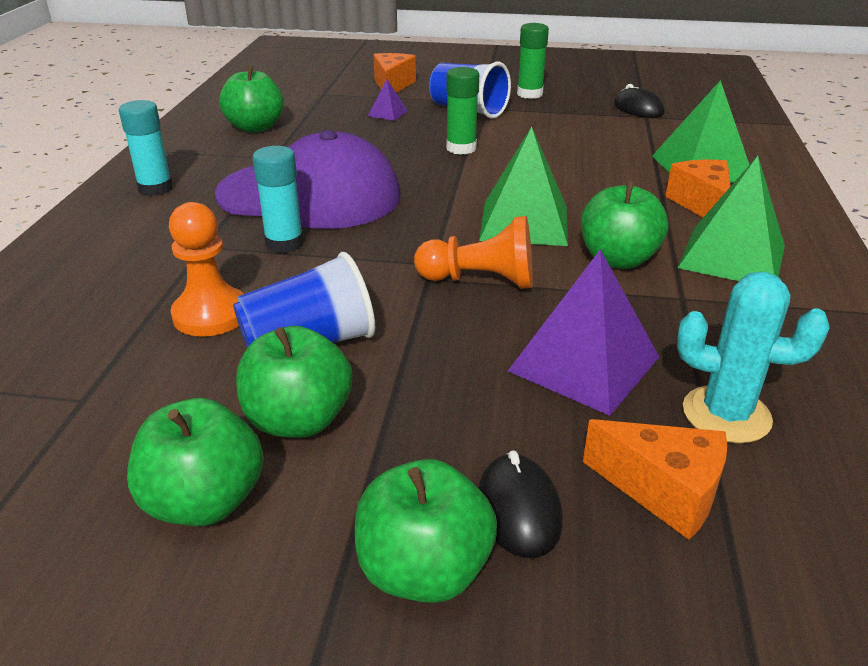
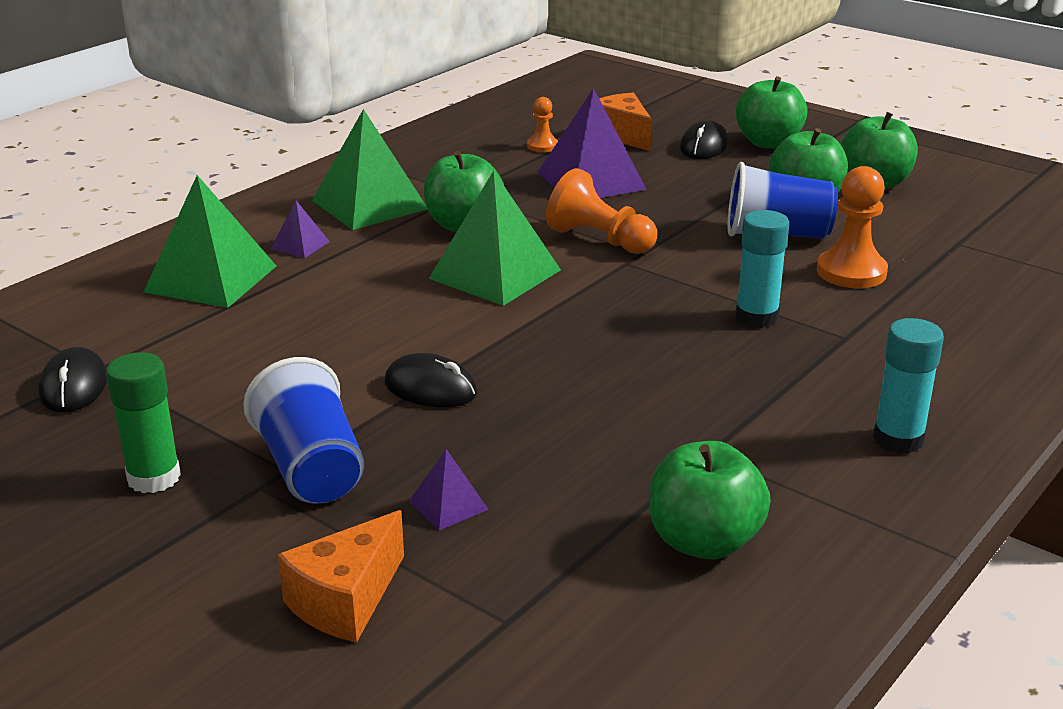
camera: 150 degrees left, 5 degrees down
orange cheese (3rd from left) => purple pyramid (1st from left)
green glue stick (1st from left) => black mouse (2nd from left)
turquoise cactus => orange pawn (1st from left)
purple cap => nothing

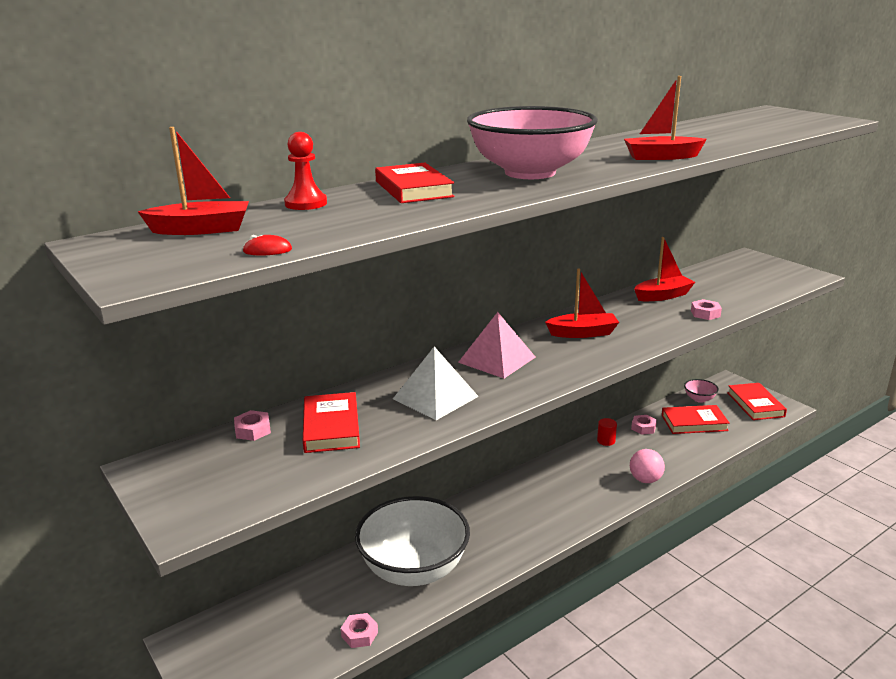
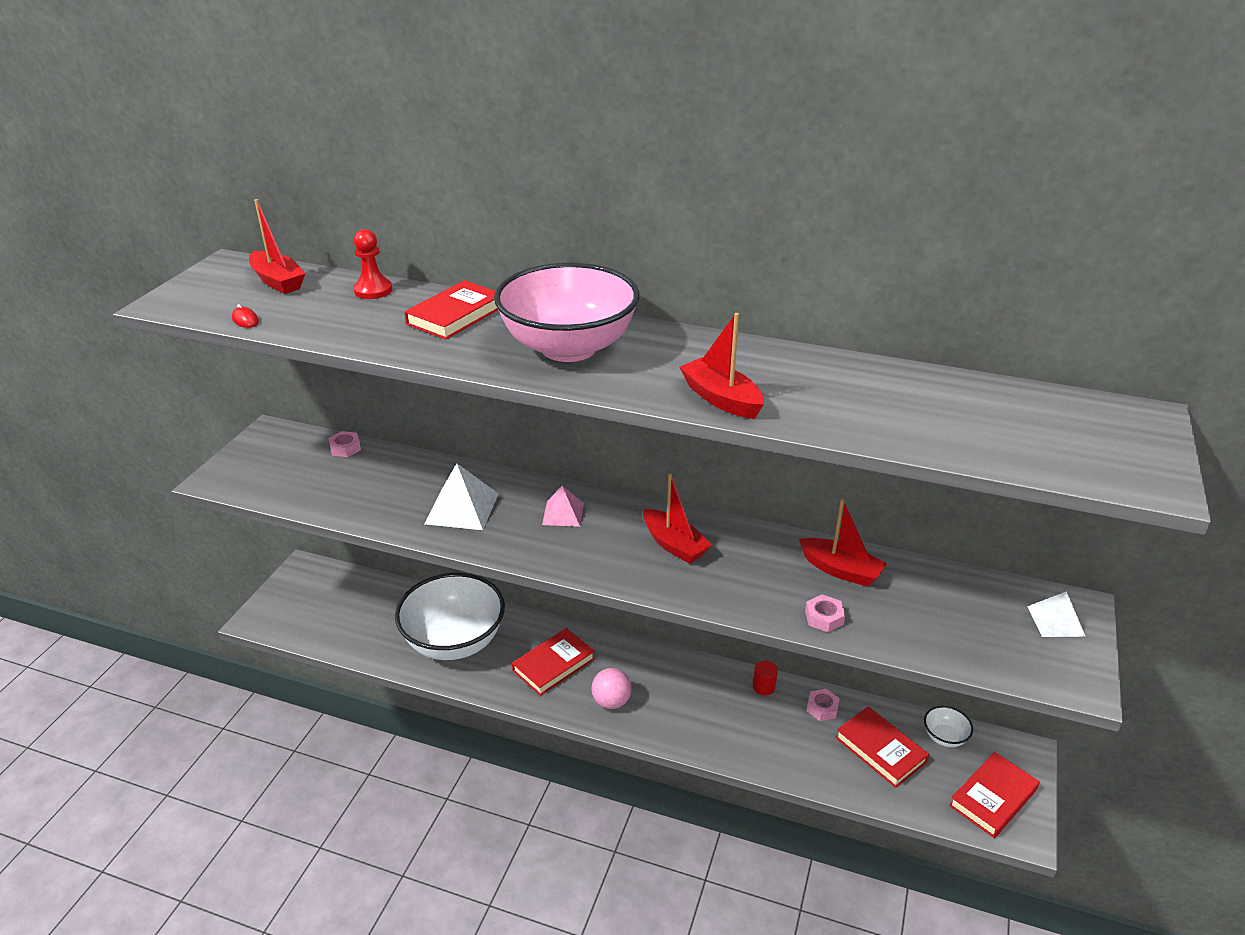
camera: 55 degrees right, 10 degrees up
red book (1st from left in the first image) => red book (2nd from left), move
pink pyramid, x0.63
pink ball, move
pink bowl (2nd from left) => white bowl (2nd from left)
nothing => white pyramid (2nd from left)
pink nut (2nd from left) => nothing

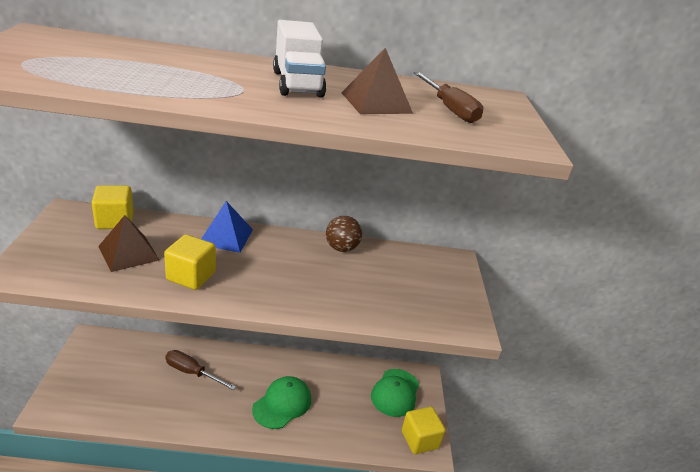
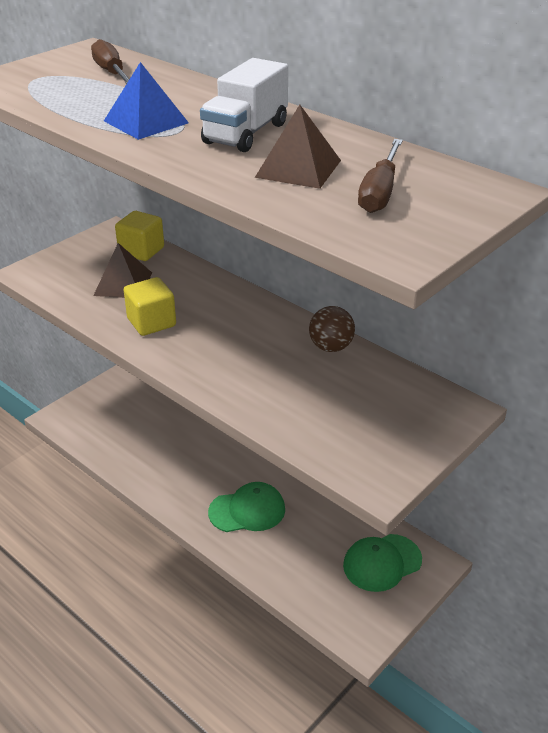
camera: 45 degrees right, 5 degrees up
brown screwdriver (1st from left), move
blue pyramid, move
yellow cube (3rd from left) => nothing

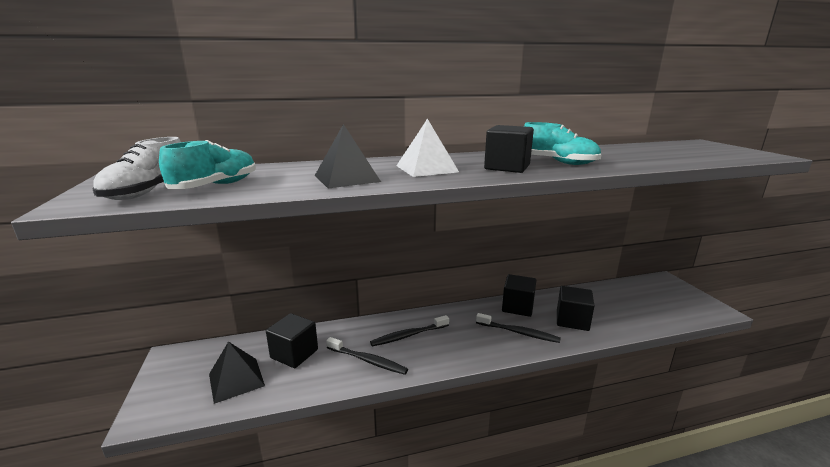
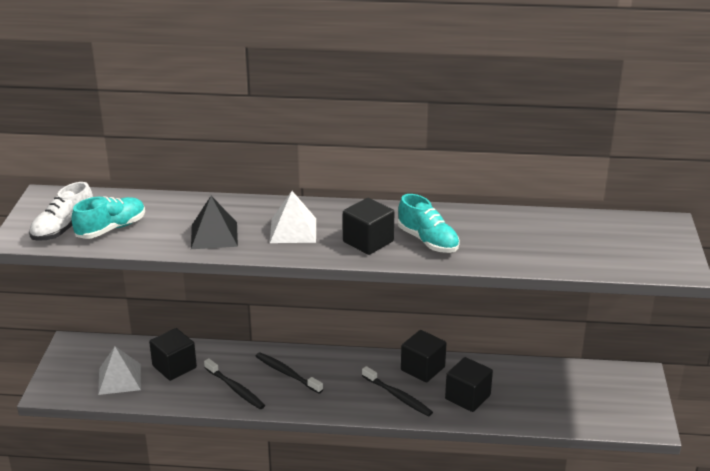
camera: 20 degrees right, 10 degrees up
black pyramid (1st from left) => white pyramid (1st from left)
black toothbrush (2nd from left), 45 degrees clockwise

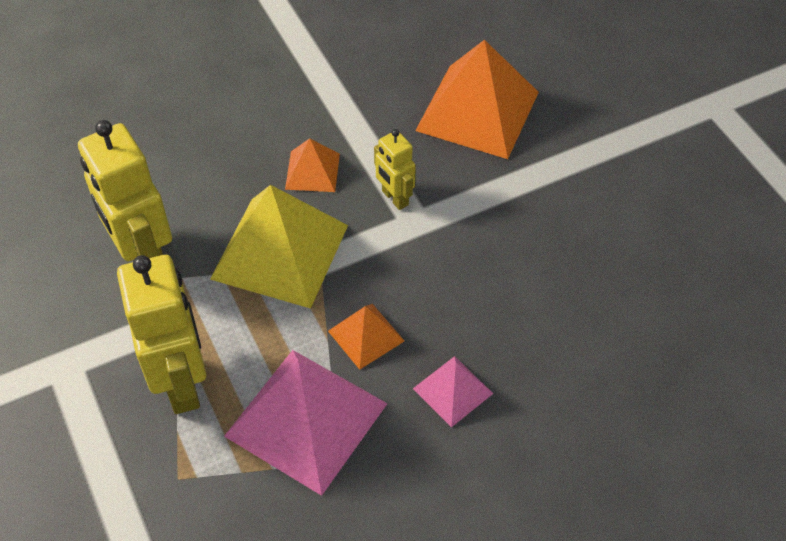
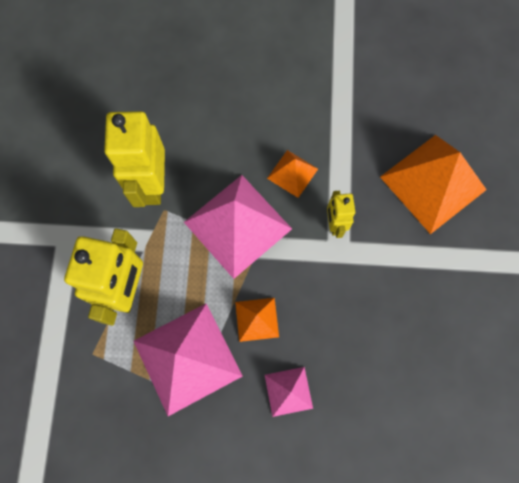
camera: 30 degrees right, 20 degrees up
yellow pyramid => pink pyramid (2nd from left)

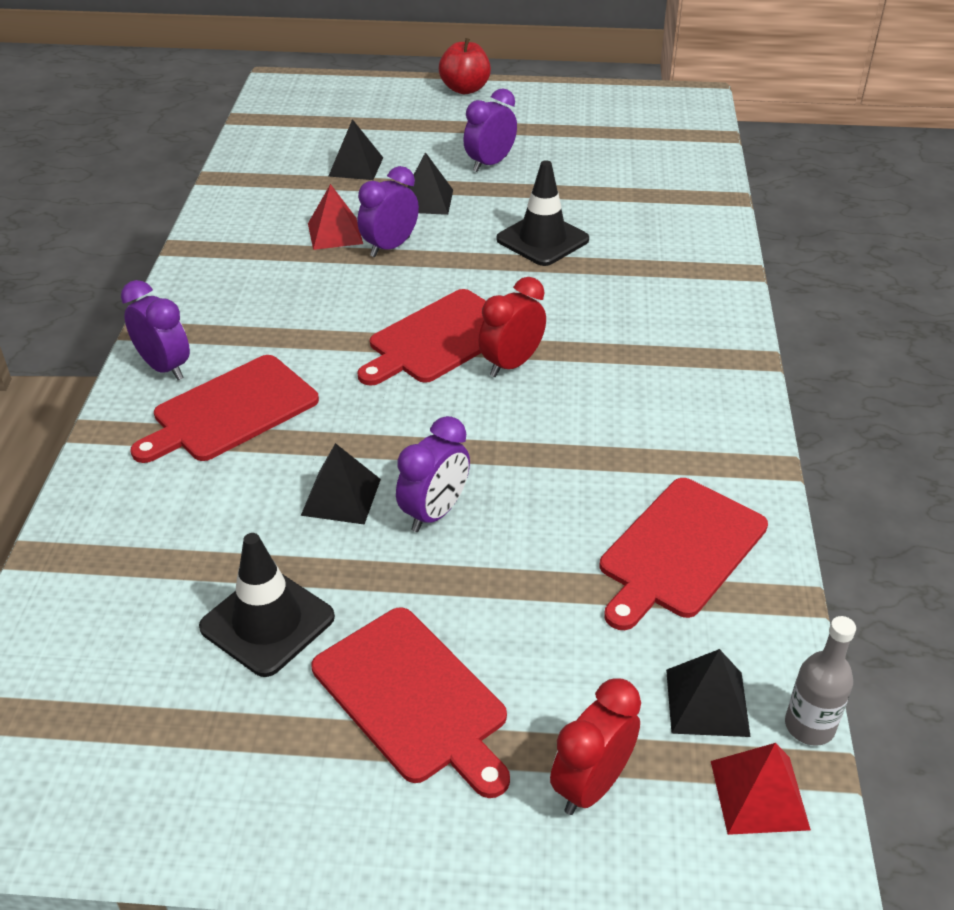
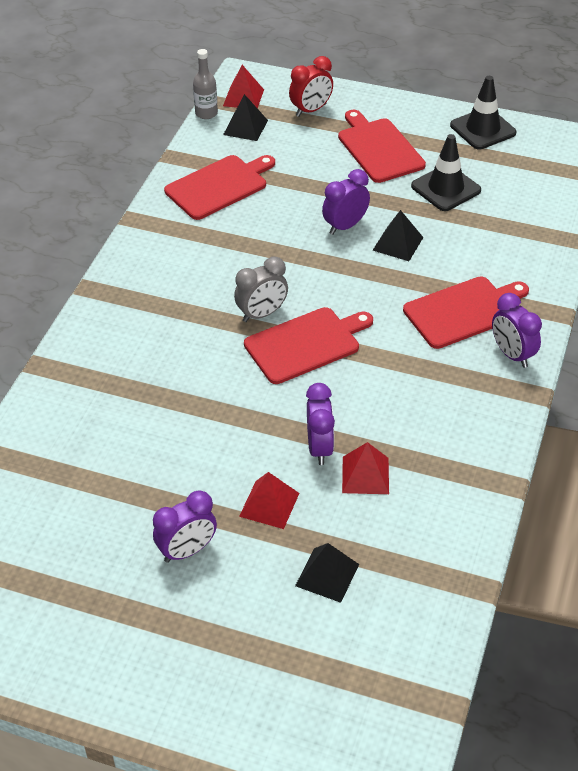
camera: 165 degrees left, 5 degrees up
red clock (1st from left) => grey clock
black pyramid (3rd from left) => red pyramid (2nd from left)
purple clock (2nd from left), 60 degrees counterclockwise
black traffic cone (2nd from left), move
red apple => nothing

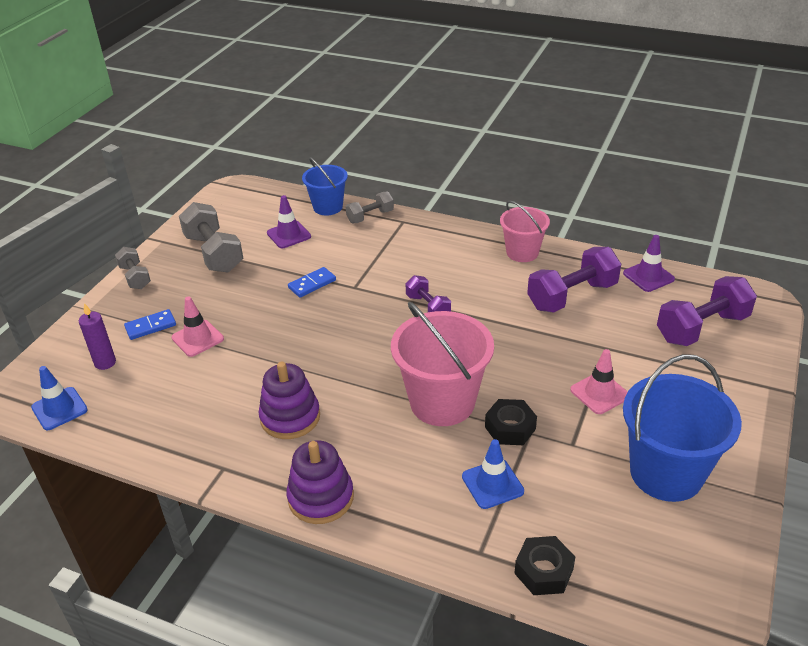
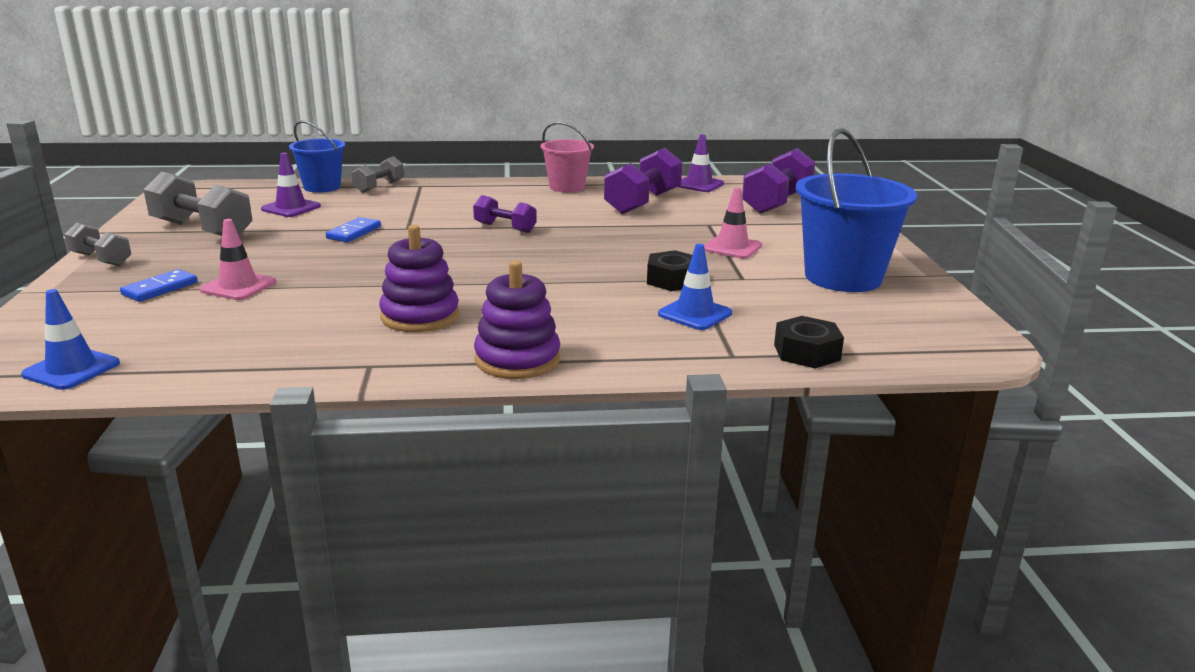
camera: 30 degrees left, 15 degrees down
purple candle => nothing
pink bucket (1st from left) => nothing

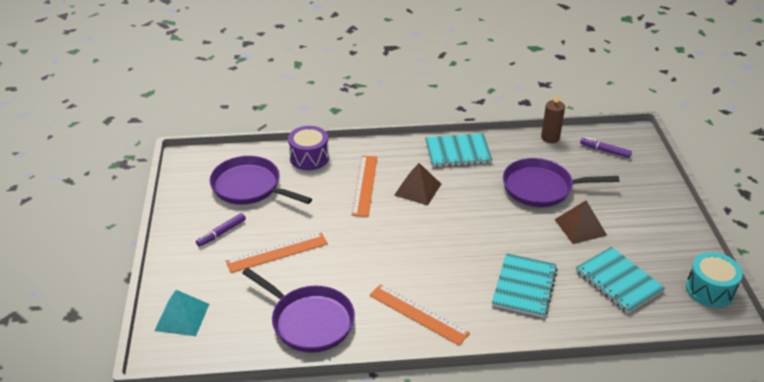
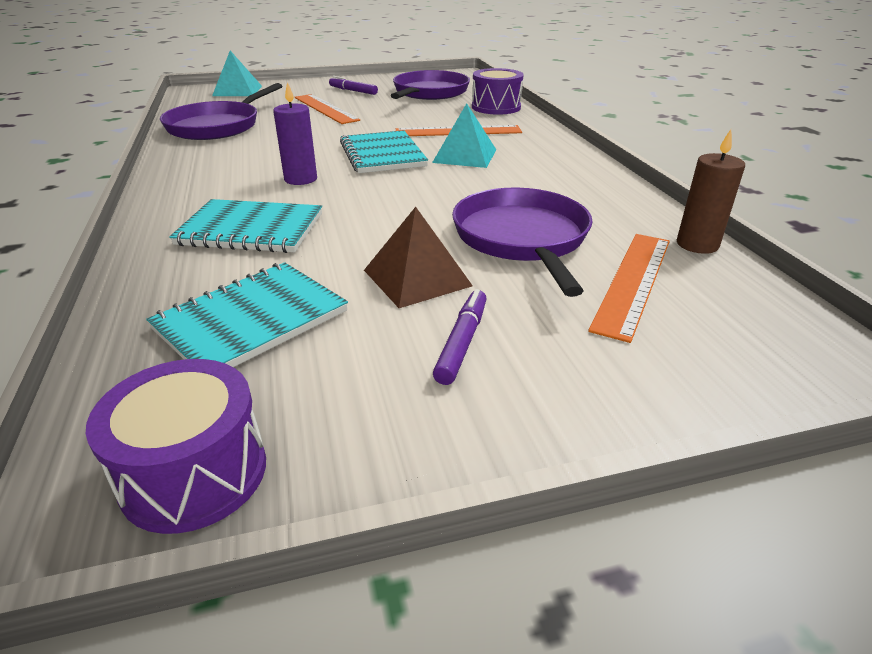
camera: 80 degrees right, 5 degrees down
turquoise drum => purple drum (1st from left)
nothing => purple candle
turquoise notebook (1st from left in the first image) => turquoise notebook (3rd from left), move
brown pyramid (1st from left) => turquoise pyramid (2nd from left)
purple marker (2nd from left), move
orange ruler (3rd from left), move

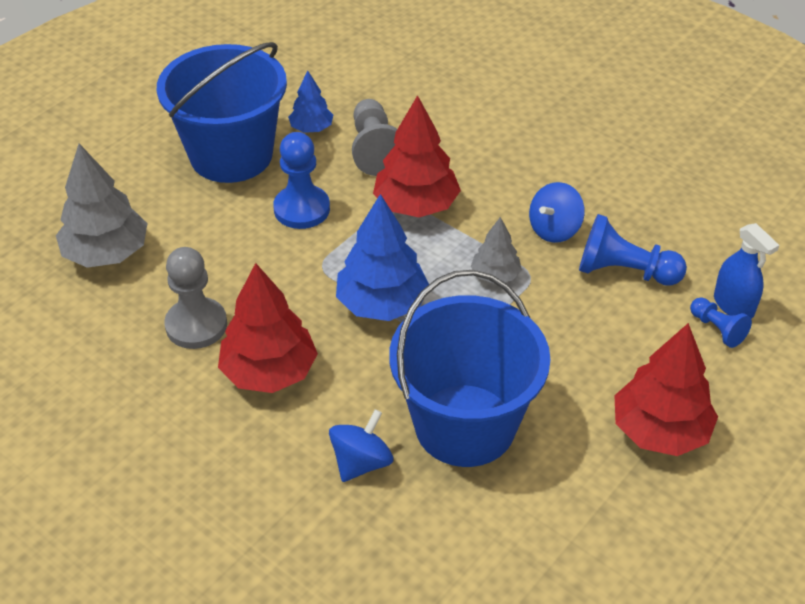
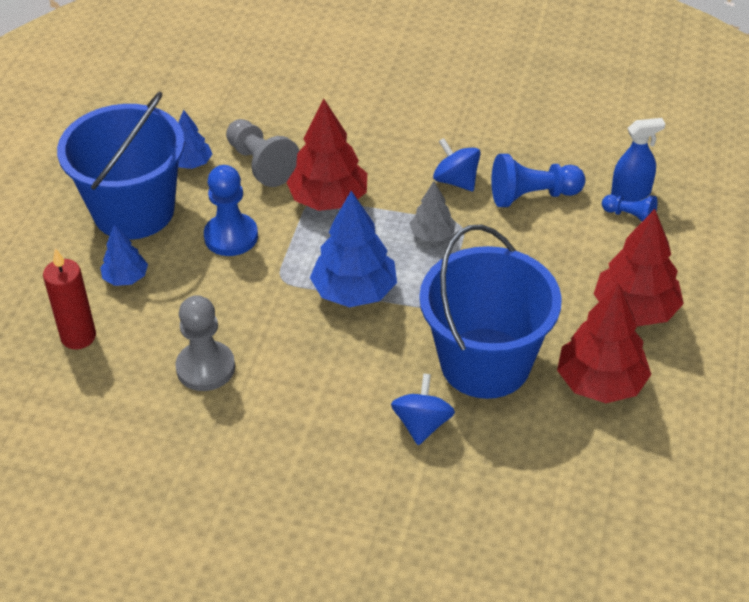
camera: 25 degrees left, 0 degrees up
grey tree (1st from left) => red candle
nothing => blue tree (1st from left)
blue spinning top (2nd from left), 120 degrees clockwise
red tree (1st from left in the first image) => red tree (2nd from left), move
blue spray bottle, 45 degrees counterclockwise

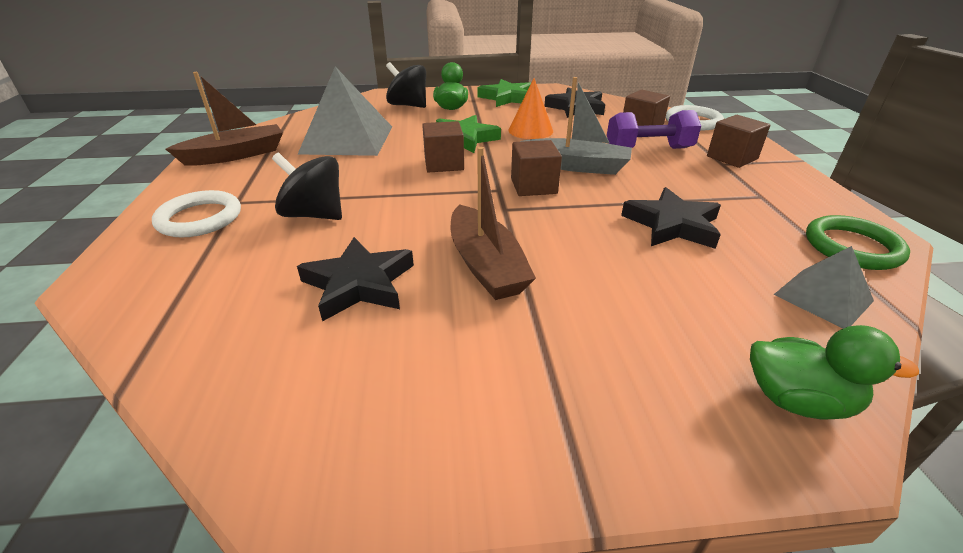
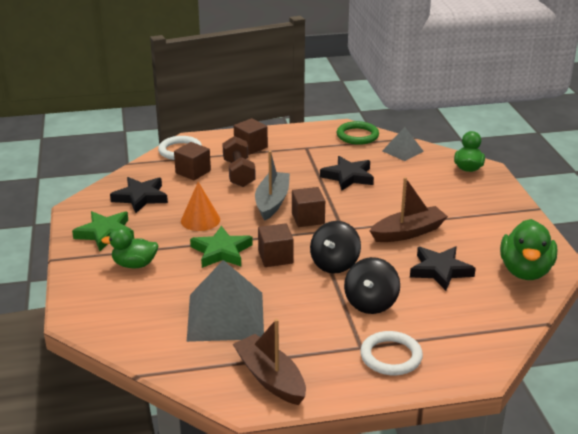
camera: 95 degrees left, 5 degrees down
purple dumbbell => brown dumbbell
black spinning top (2nd from left in the first image) => black spinning top (1st from left), move
nothing => green duck (3rd from left)

